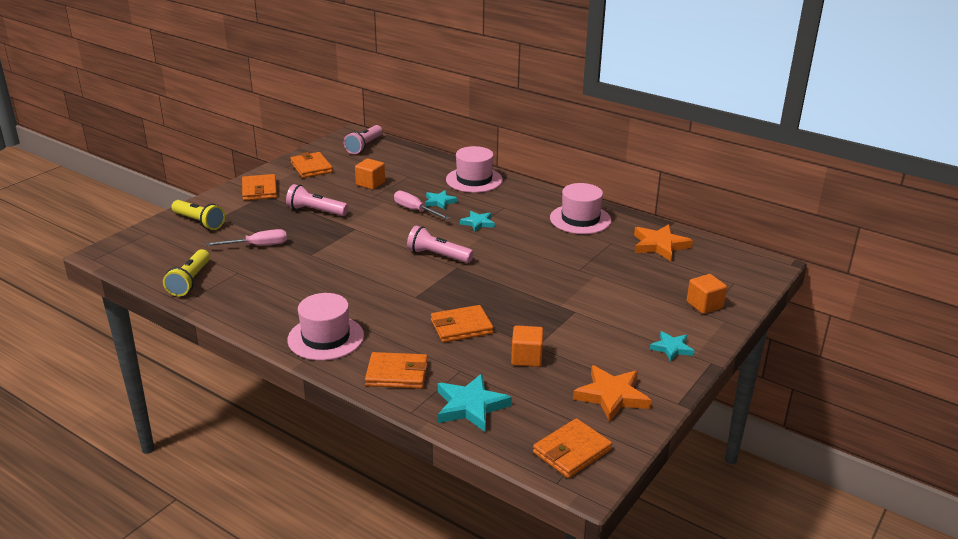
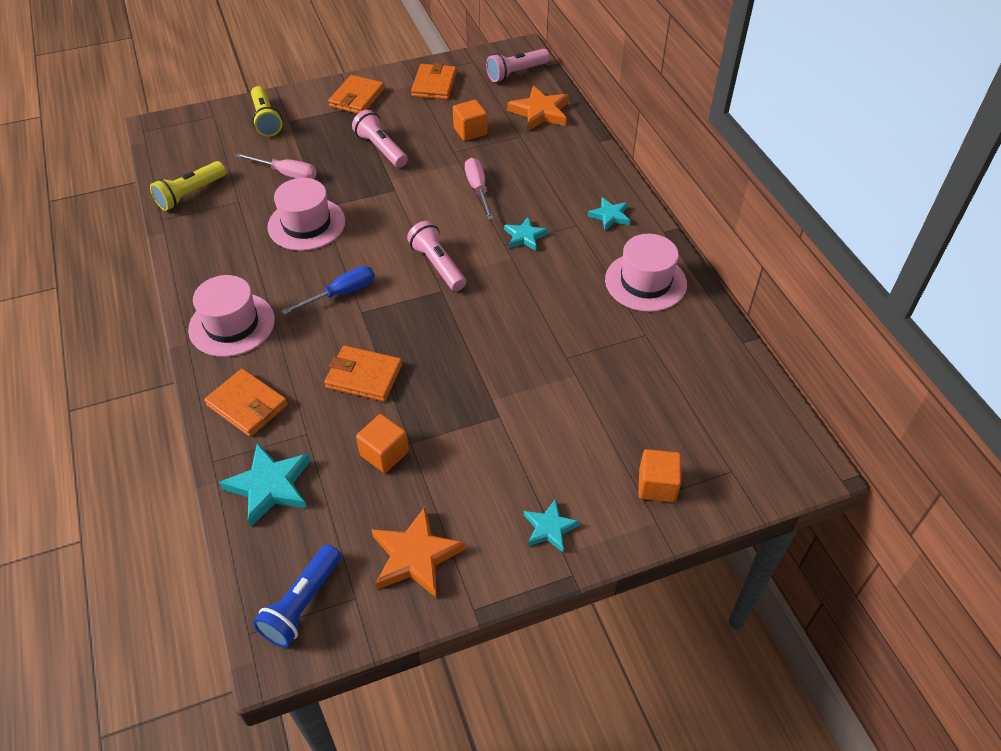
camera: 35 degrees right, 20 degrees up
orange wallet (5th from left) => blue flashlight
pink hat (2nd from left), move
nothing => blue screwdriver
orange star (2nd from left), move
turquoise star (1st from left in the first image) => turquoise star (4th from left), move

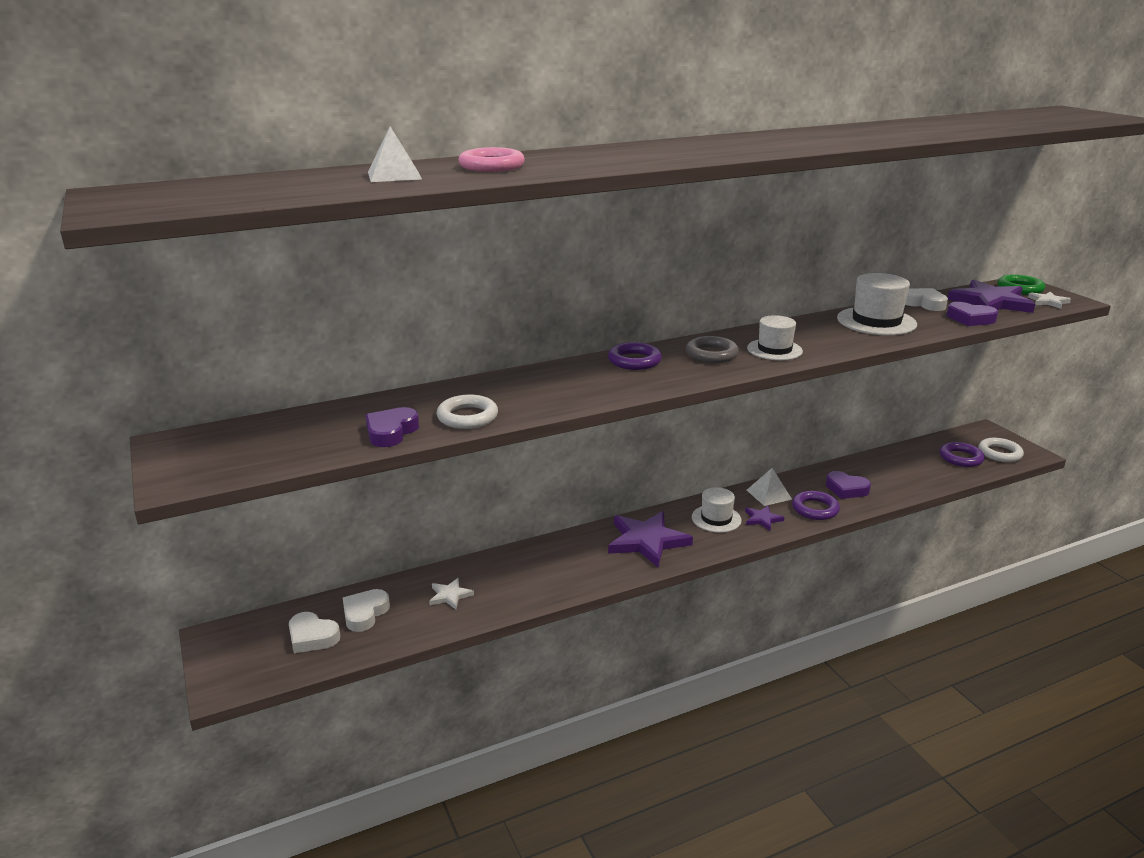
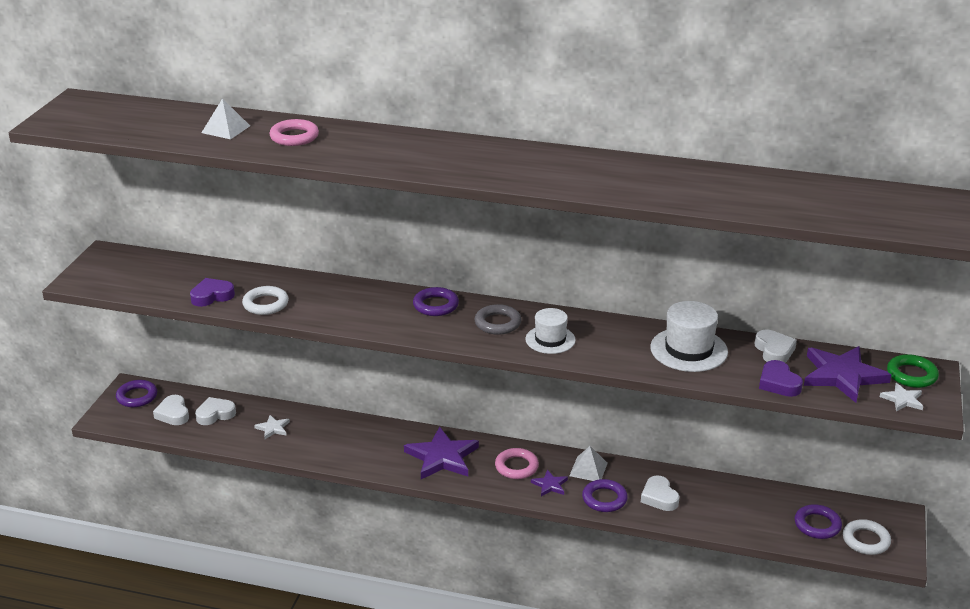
camera: 40 degrees right, 5 degrees up
nothing => purple ring (1st from left)
white hat (1st from left) => pink ring (2nd from left)
purple heart (2nd from left) => white heart (3rd from left)

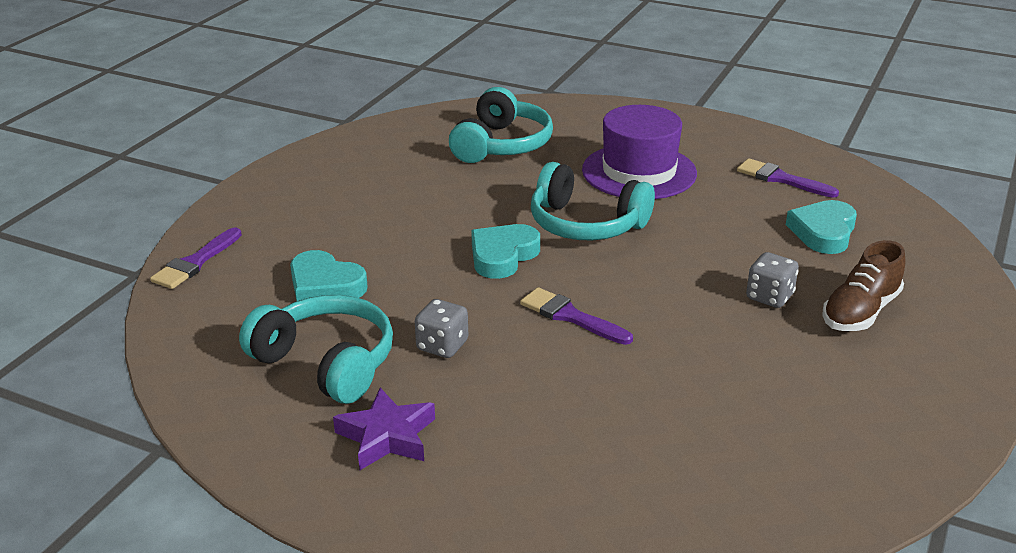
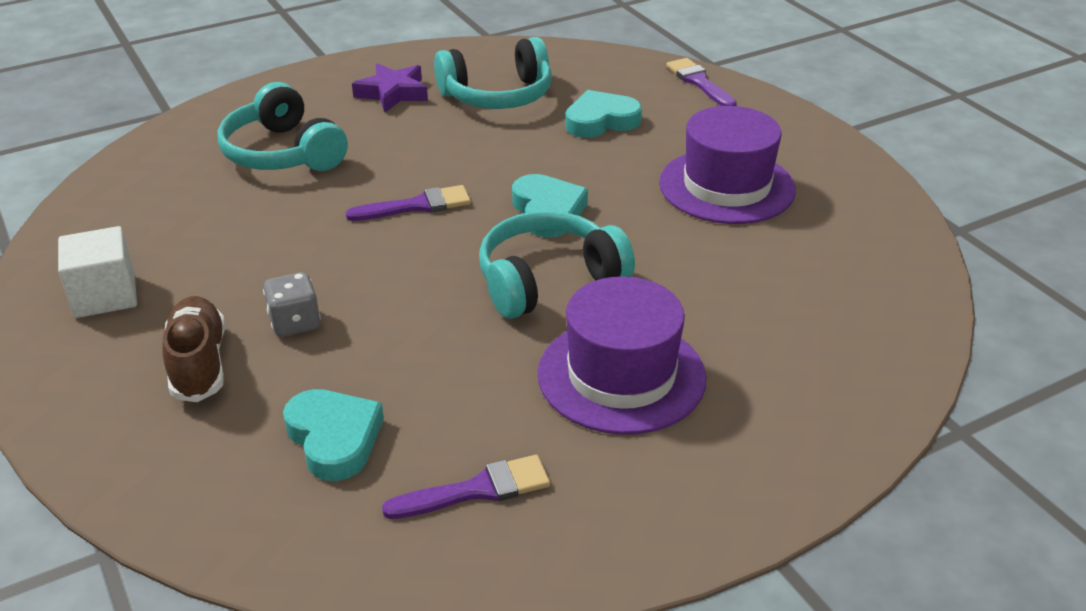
camera: 125 degrees right, 5 degrees up
nothing => white cube
turquoise headphones (2nd from left in the first image) => turquoise headphones (1st from left), move
nothing => purple hat (2nd from left)
grey dice (1st from left) => nothing

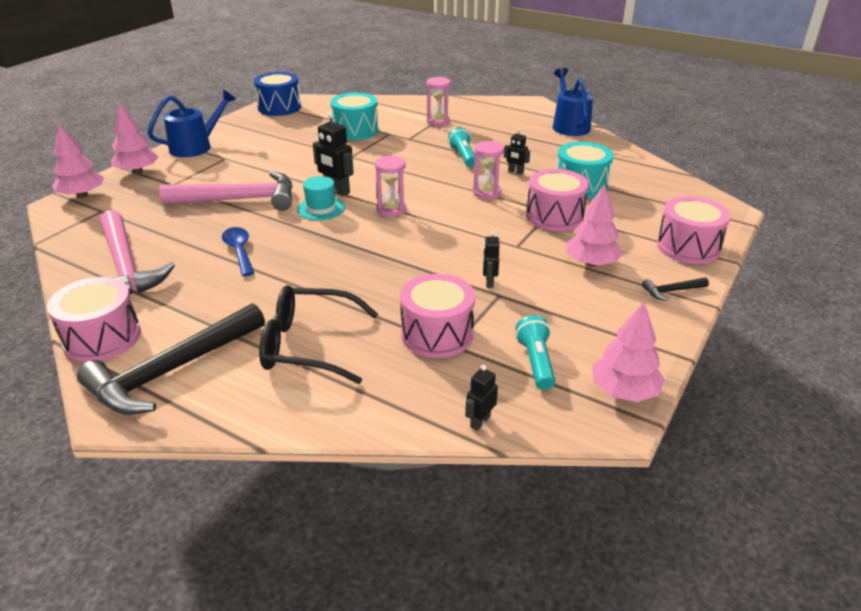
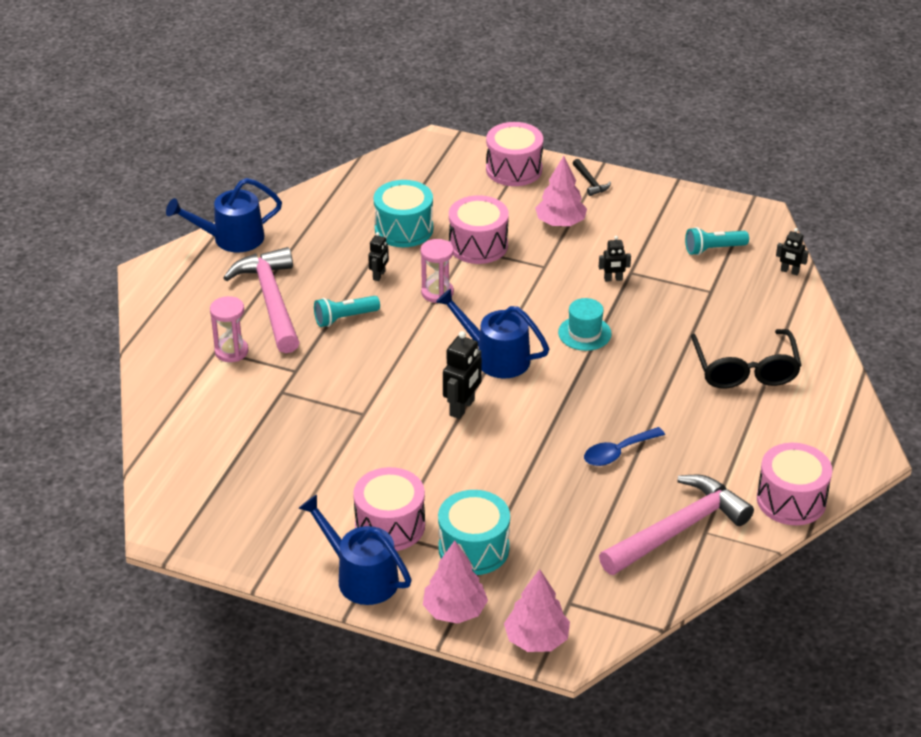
camera: 100 degrees left, 5 degrees up
pink hammer (2nd from left in the first image) => pink hammer (1st from left), move
pink drum (2nd from left in the first image) => pink drum (1st from left), move
pink hourglass (1st from left) => blue watering can (3rd from left)
turquoise drum (1st from left in the first image) => turquoise drum (2nd from left), move
turquoise hat, move
black hammer (1st from left) => nothing
blue drum => nothing
pink tree (4th from left) => nothing

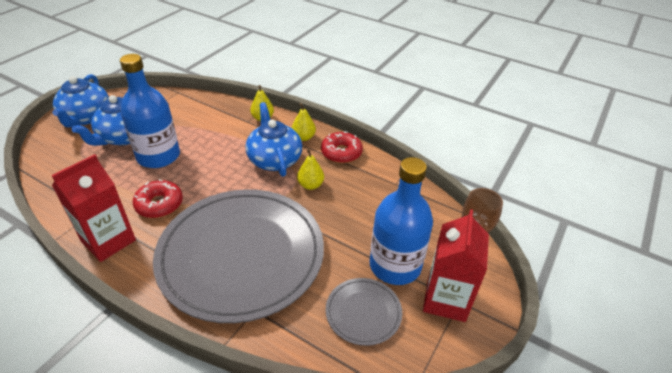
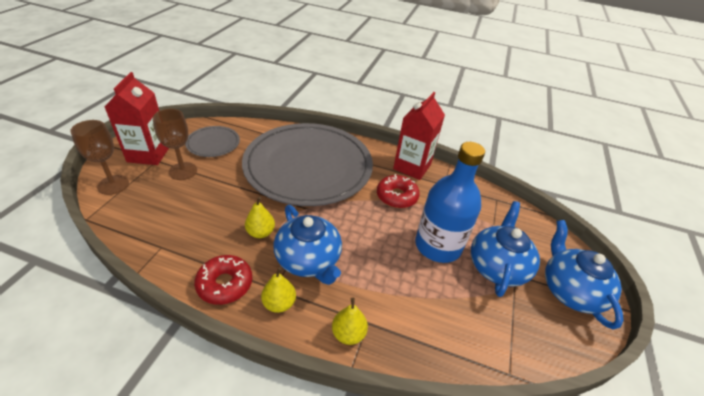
camera: 165 degrees right, 0 degrees up
blue bottle (2nd from left) => brown goblet (2nd from left)

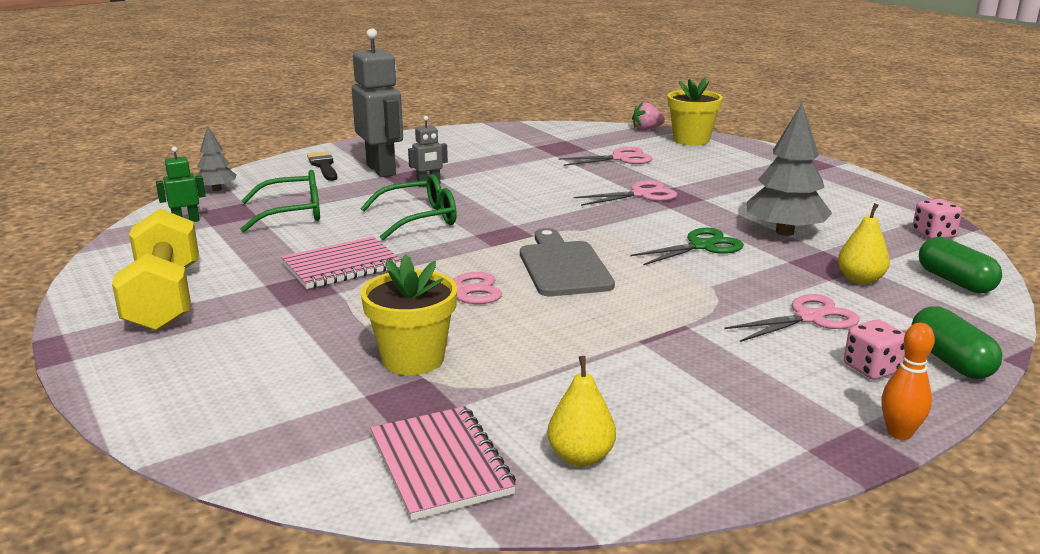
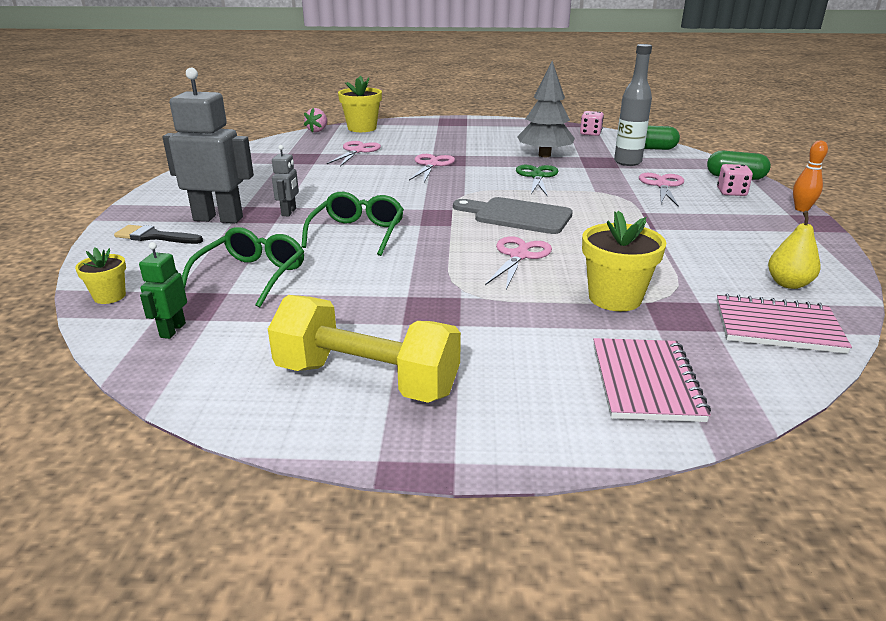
camera: 55 degrees left, 5 degrees up
grey tree (1st from left) => yellow flower pot (1st from left)
pink notebook (1st from left), move
yellow pear (2nd from left) => grey bottle

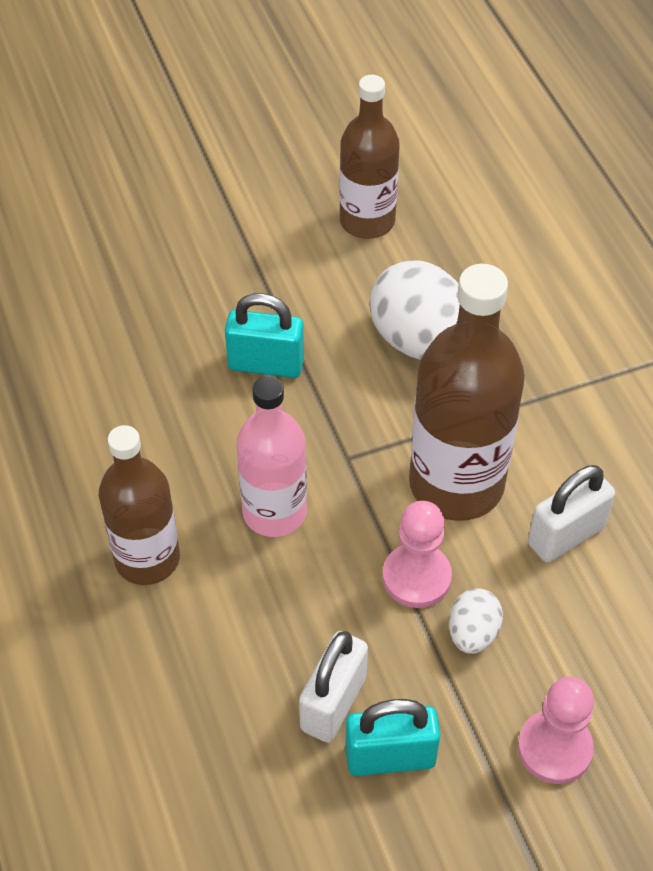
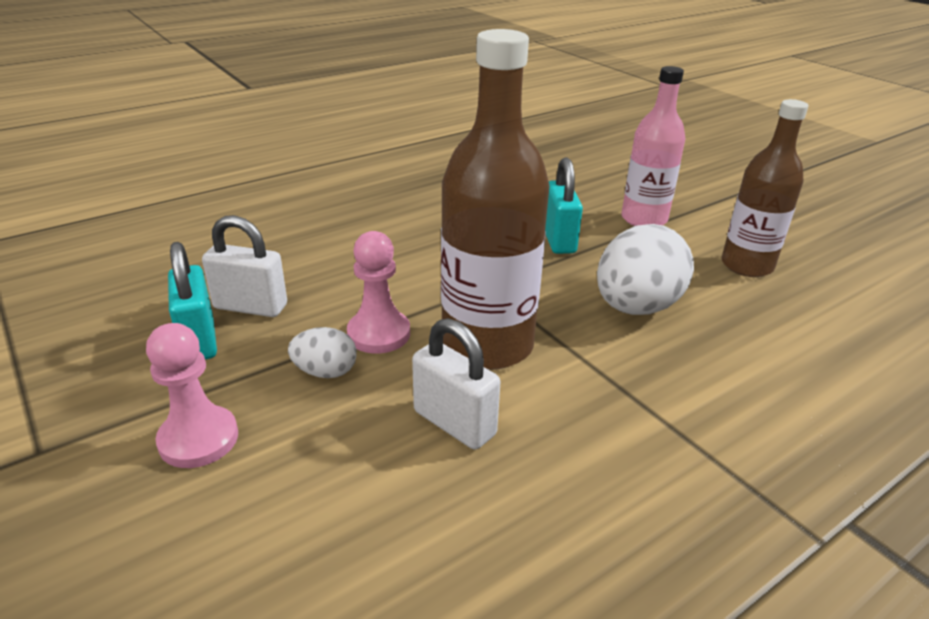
camera: 75 degrees right, 20 degrees down
pink bottle, move
brown bottle (1st from left) => nothing

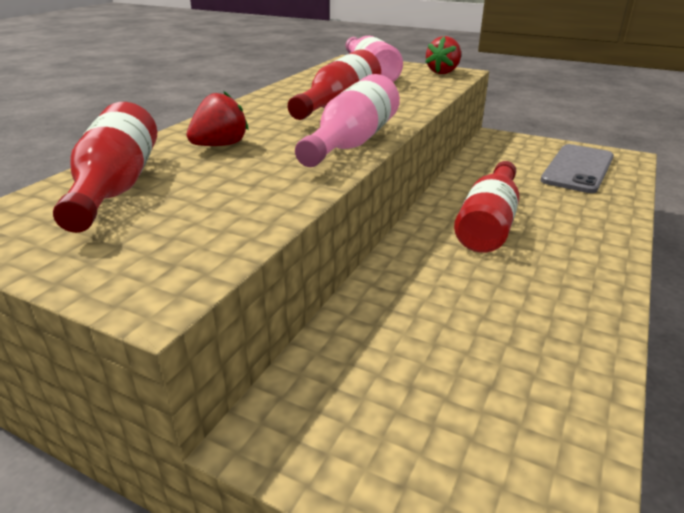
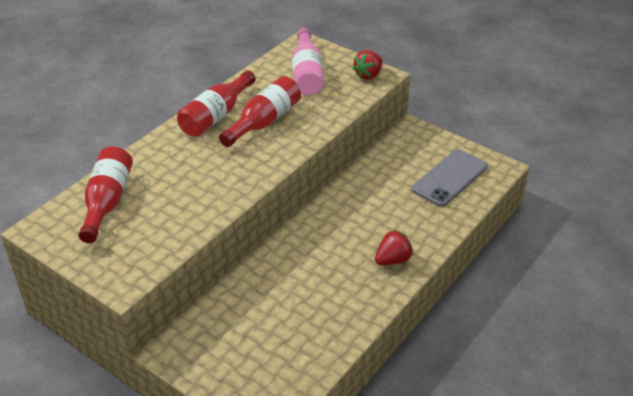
camera: 10 degrees right, 10 degrees up
red bottle (3rd from left in the first image) => red bottle (2nd from left), move
red strawberry (1st from left in the first image) => red strawberry (2nd from left), move
pink bottle (1st from left) => nothing

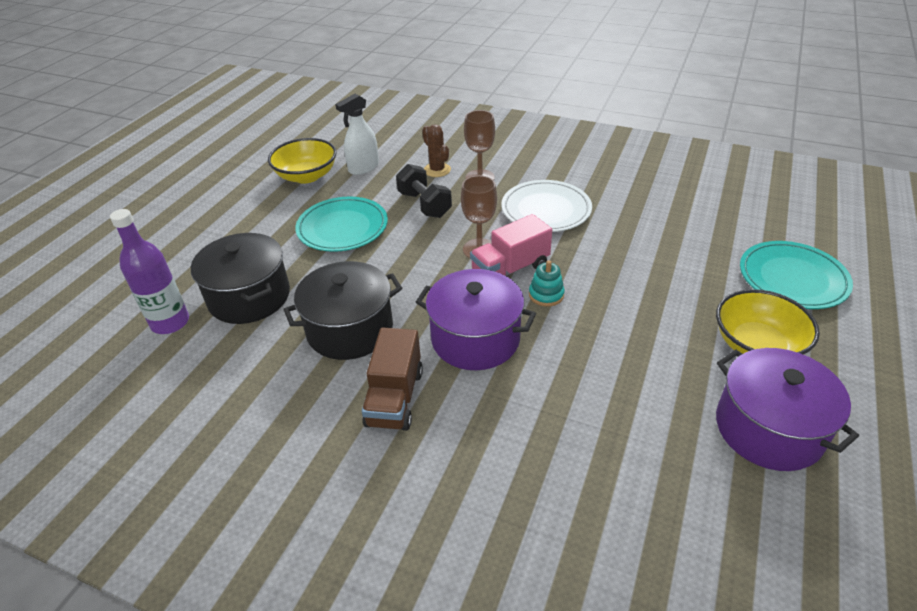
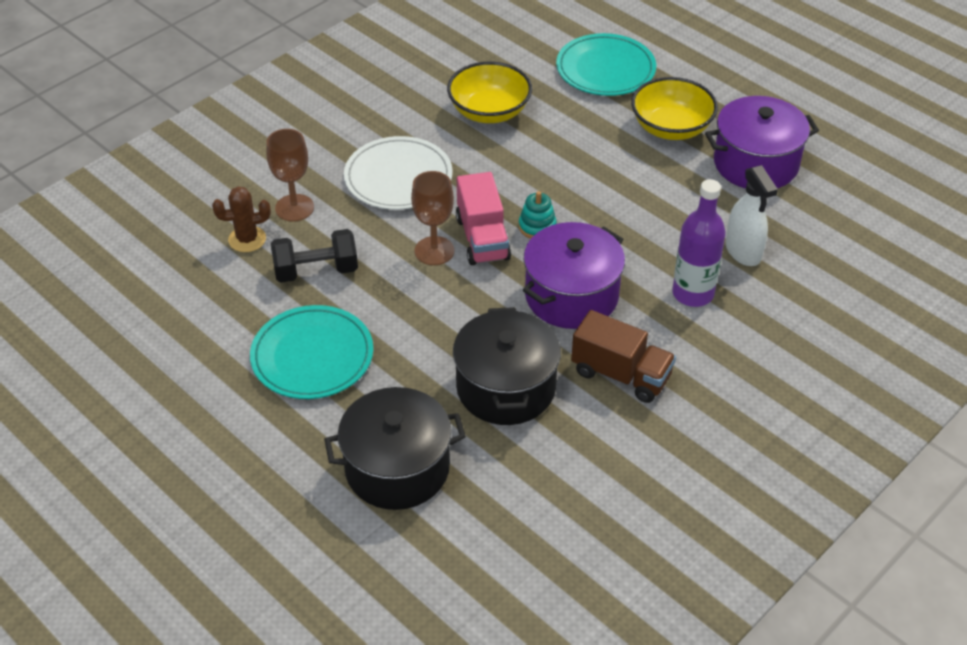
camera: 70 degrees left, 5 degrees up
yellow bowl (1st from left), move
purple bottle, move
white spray bottle, move

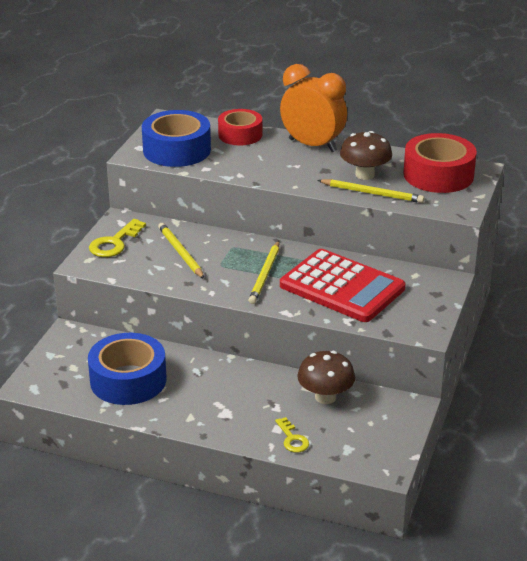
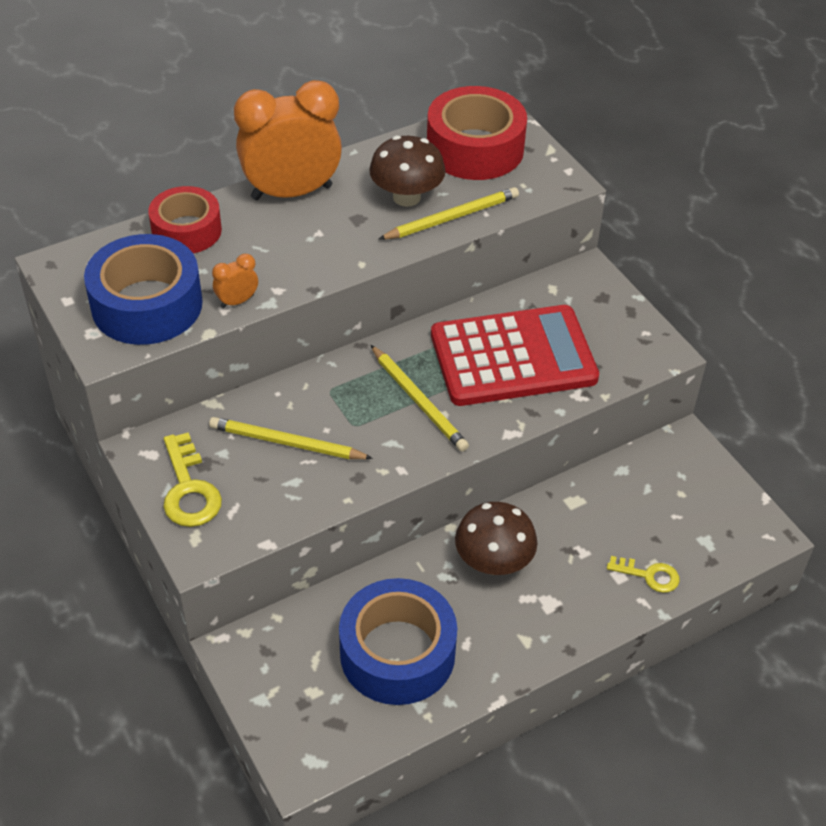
camera: 50 degrees left, 15 degrees up
nothing => orange clock (1st from left)
brown mushroom (1st from left in the first image) => brown mushroom (2nd from left), move

